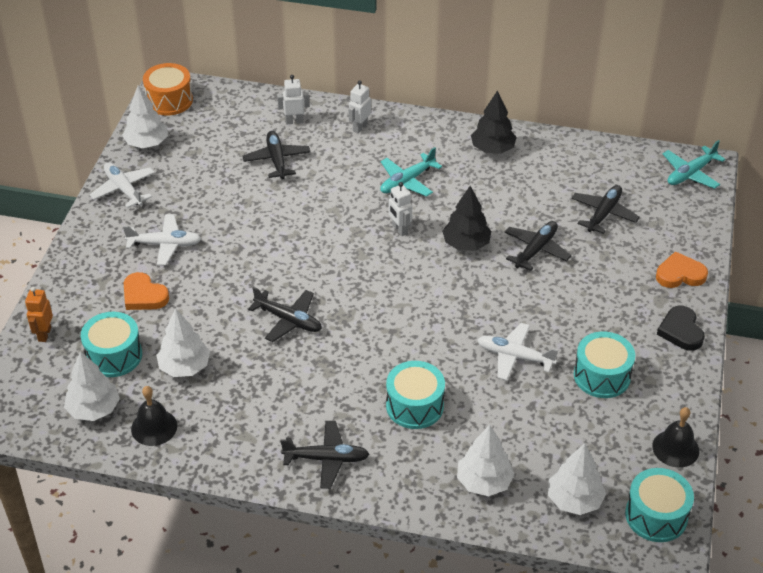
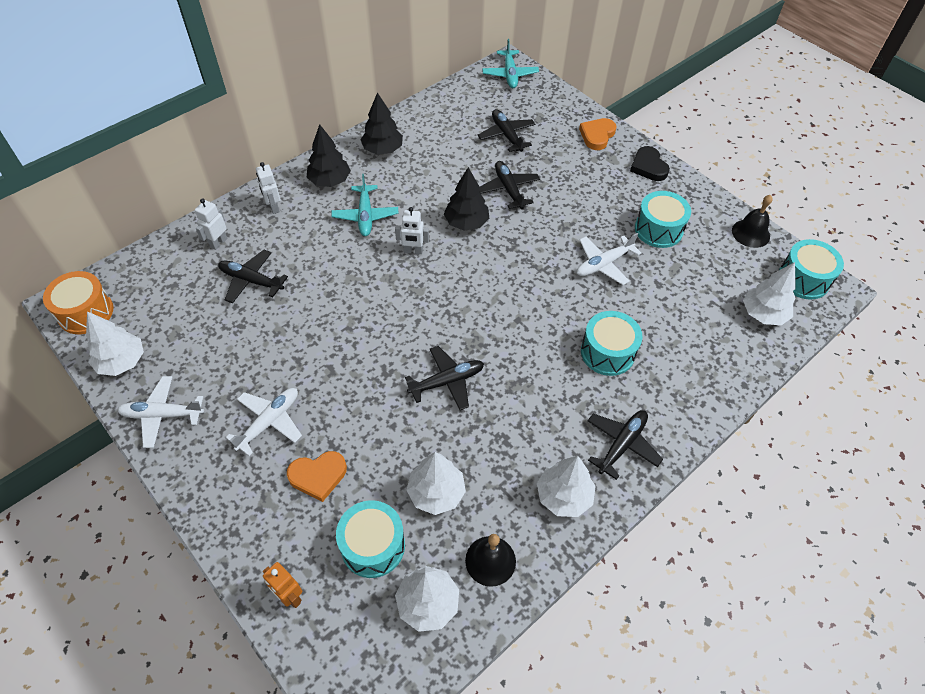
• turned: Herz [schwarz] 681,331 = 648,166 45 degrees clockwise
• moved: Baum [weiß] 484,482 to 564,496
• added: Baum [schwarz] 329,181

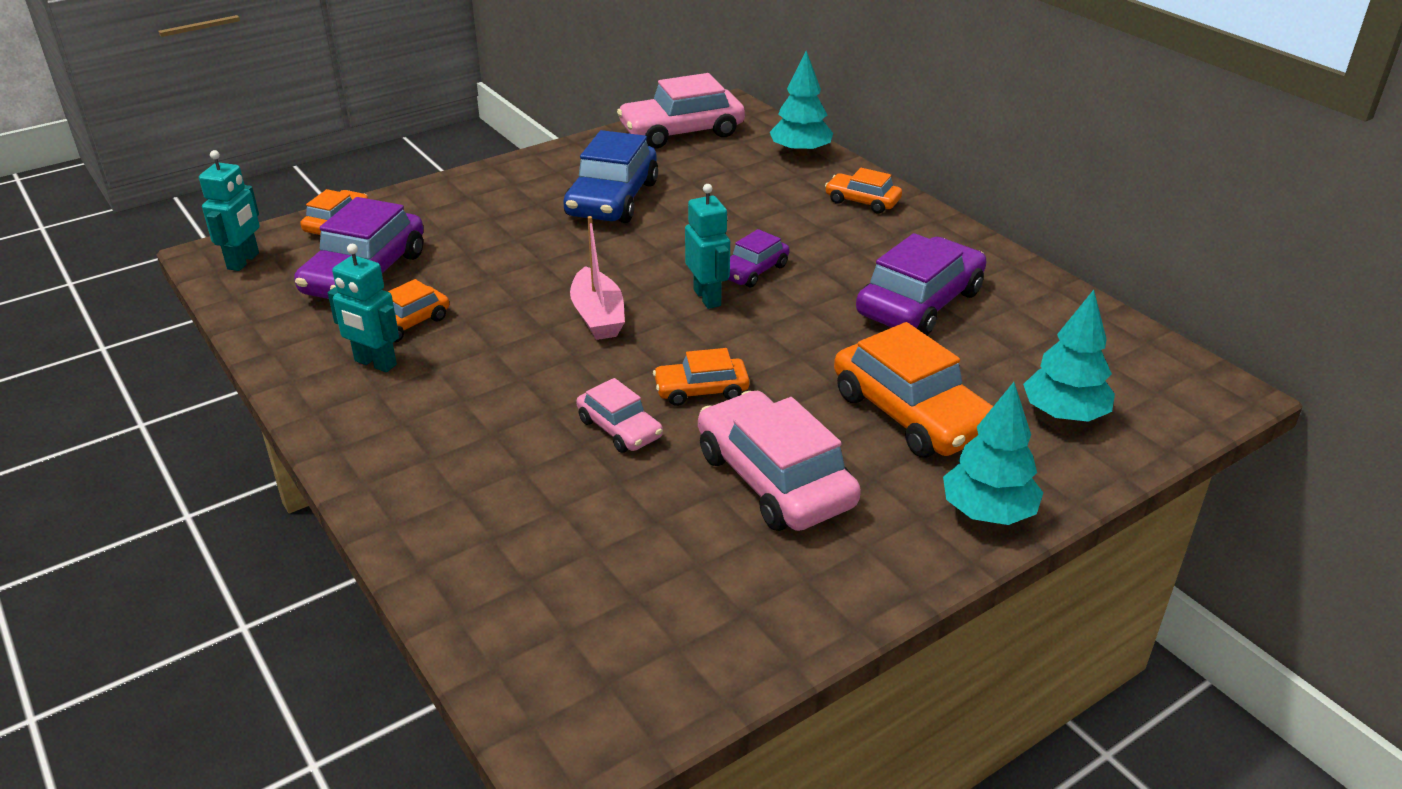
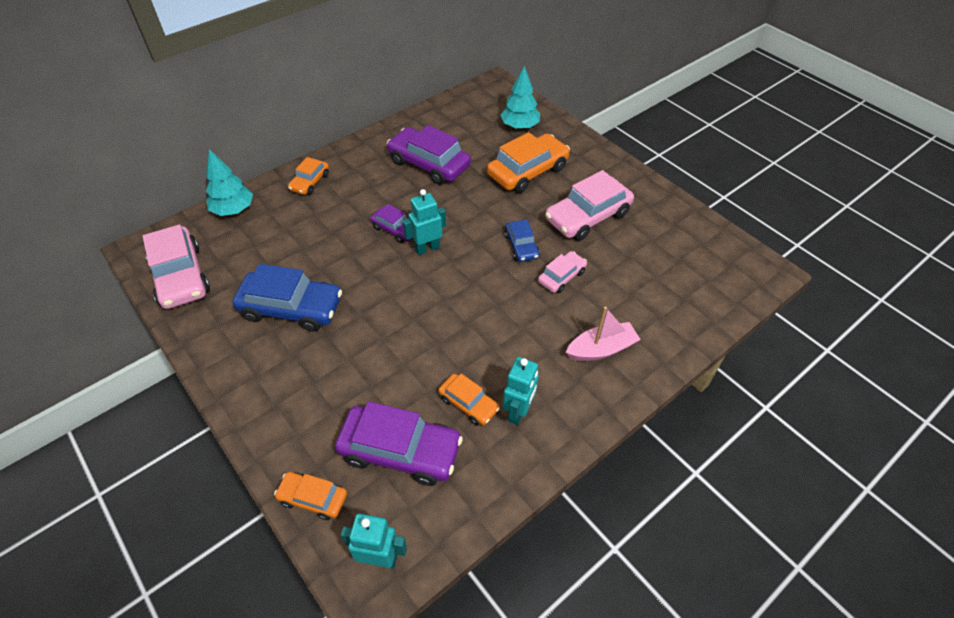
• moved: Boot [rosa] 598,316 to 601,349
• recoloured: Auto [orange] 701,390 to Auto [blau] 521,246
• removed: Baum [türkis] 987,512

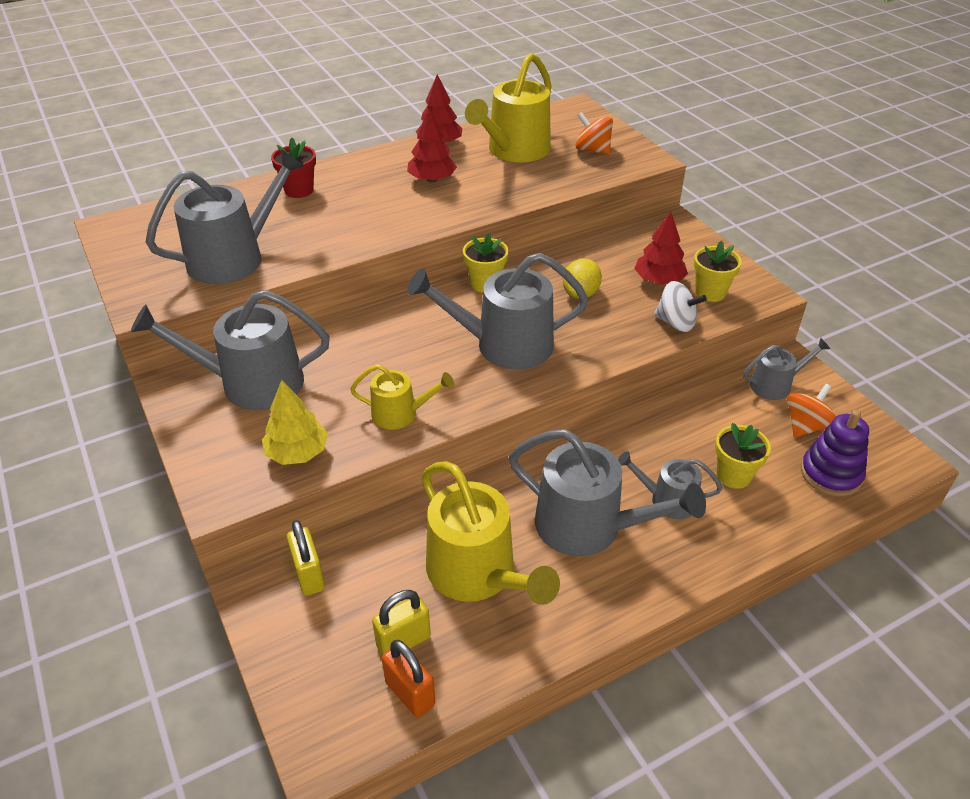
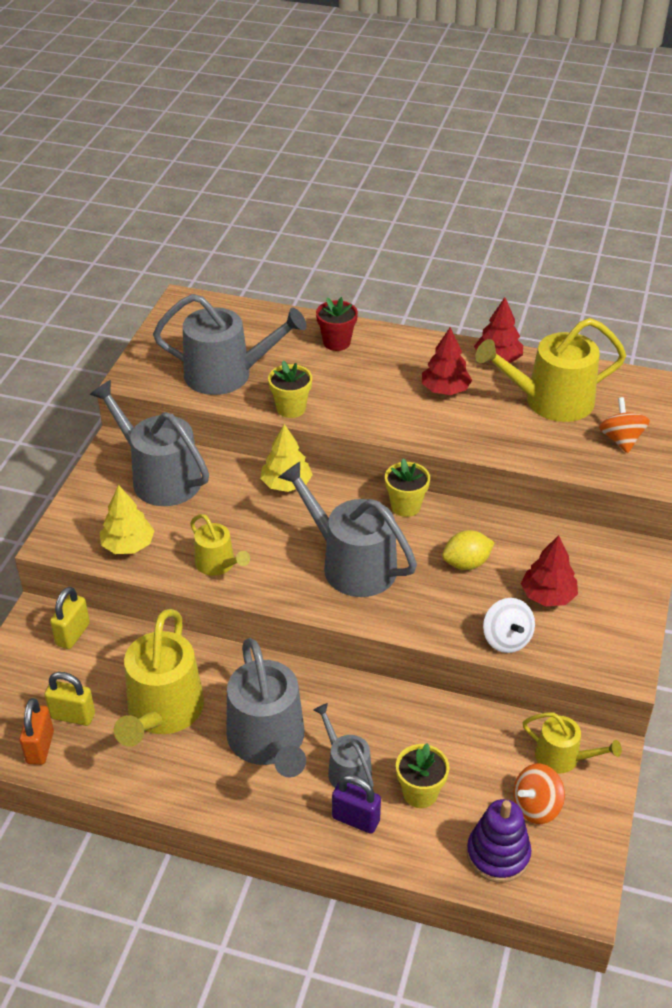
• moved: Blumentopf [gelb] 710,292 to 291,408
• recoloured: Gießkanne [grau] 775,385 to Gießkanne [gelb] 562,757
• turned: Kreisel [orange] 806,426 = 536,806 150 degrees clockwise
• added: Baum [gelb] 286,484
• added: Vorhängeschloss [lila] 356,819

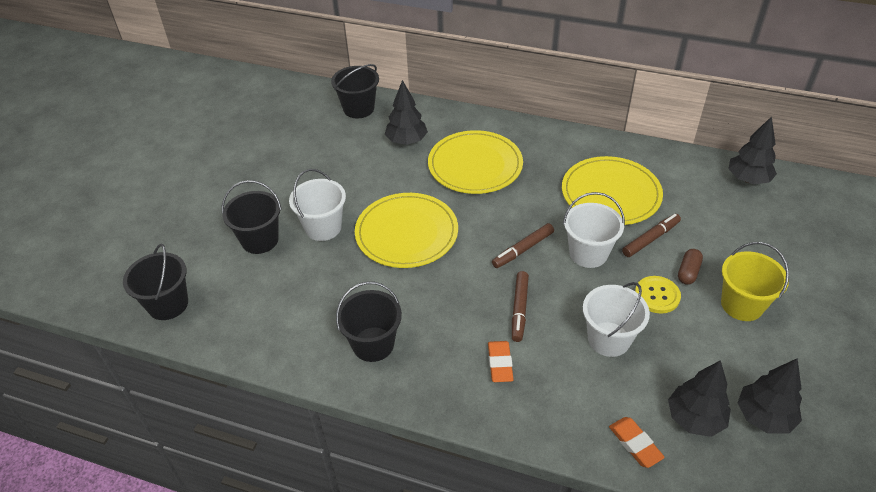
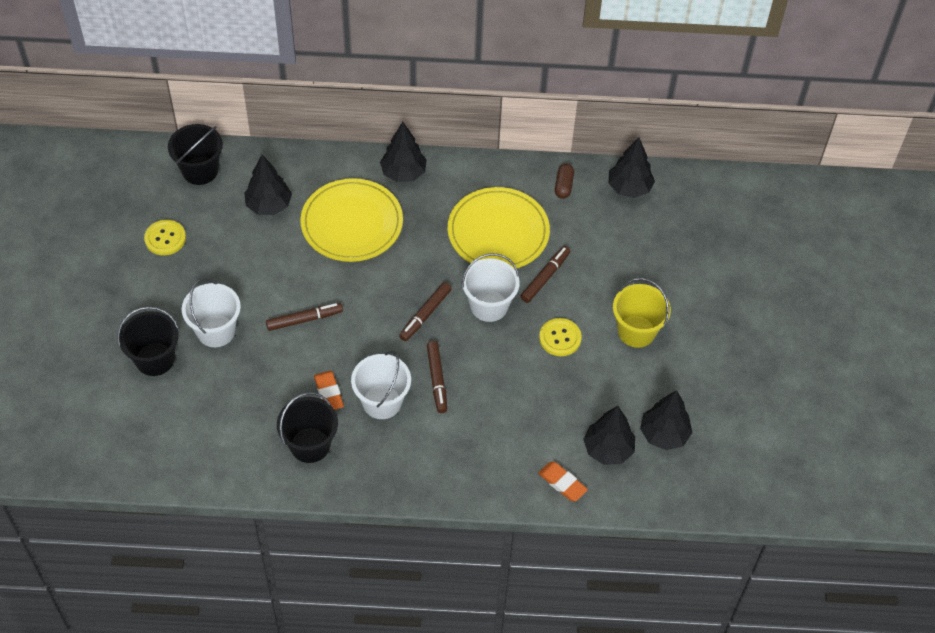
• replaced: Teller [gelb] 406,233 to Filzstift [braun] 304,319
• removed: Eimer [schwarz] 168,304
• moved: Kapsel [braun] 688,272 to 563,186
• moved: Eimer [weiß] 609,339 to 382,402
• moved: Radiergummi [orange] 500,363 to 328,393
• added: Baum [schwarz] 403,173
• added: Knopf [gelb] 165,238

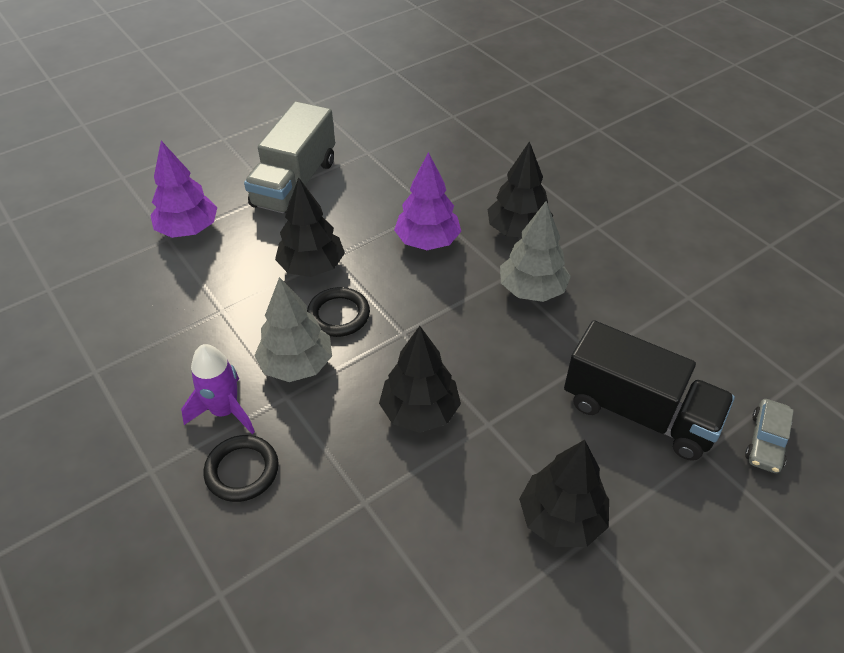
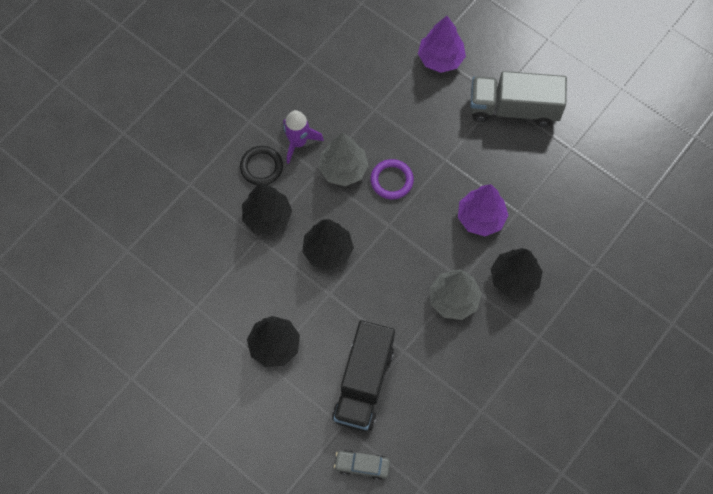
• moved: Baum [schwarz] 312,266 to 267,217
• recoloured: Ring [schwarz] 338,315 to Ring [lila] 391,180

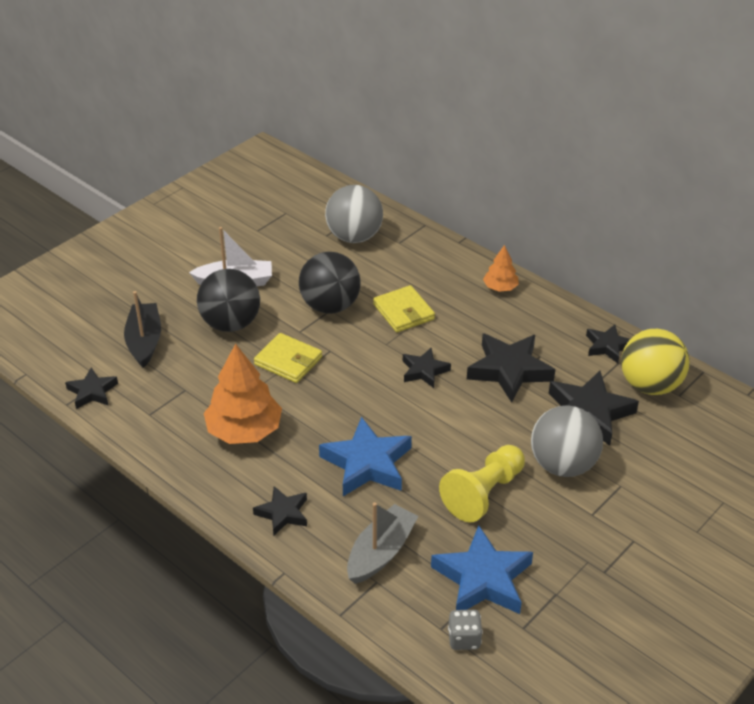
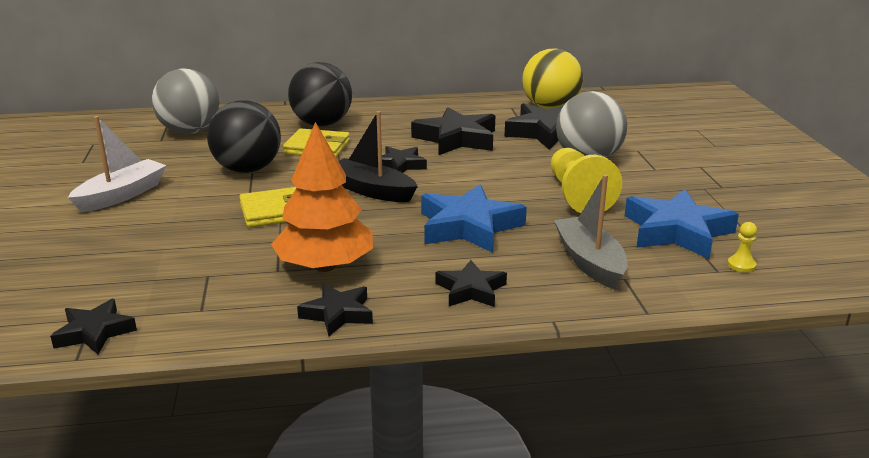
• removed: Baum [orange] 500,287
• moved: Ball [schwarz] 231,324 to 322,124
• moved: Boot [schwarz] 144,341 to 372,191
• moved: Stern [schwarz] 608,346 to 338,314
• replaced: Spielwürfel [grau] 464,639 to Bauer [gelb] 741,265

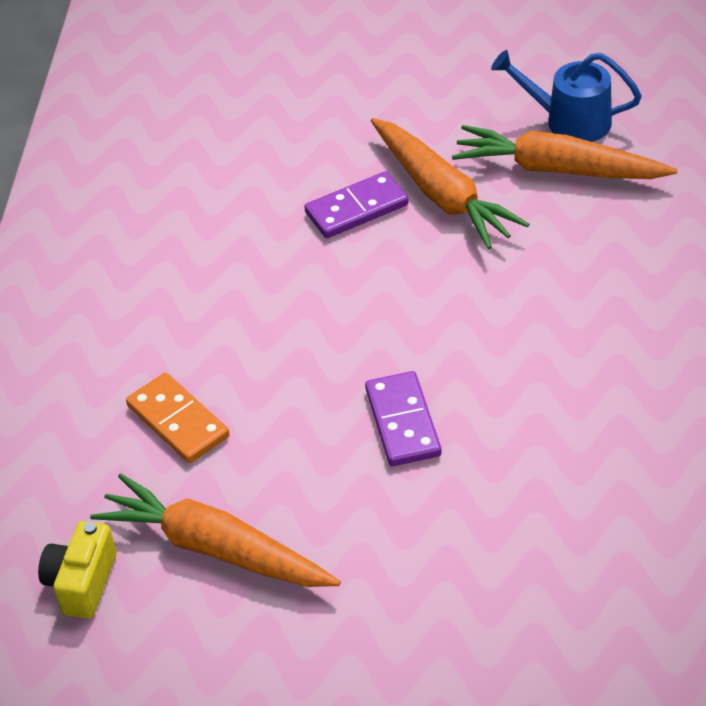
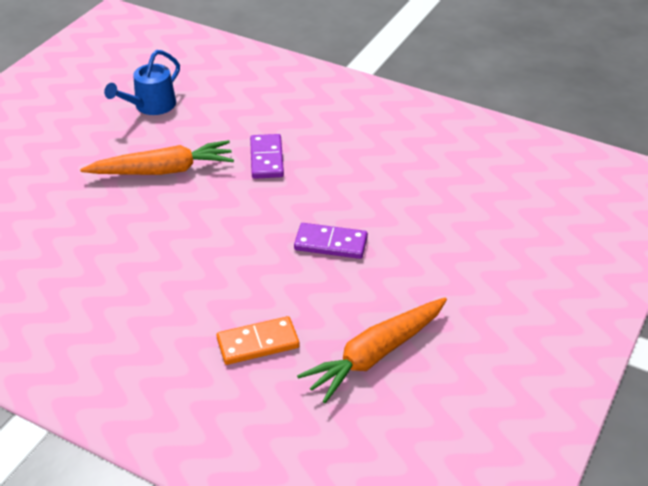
• removed: Karotte [orange] 558,169
• moved: Dominostein [lila] 356,209 to 267,159
• removed: Kamera [gelb] 82,583

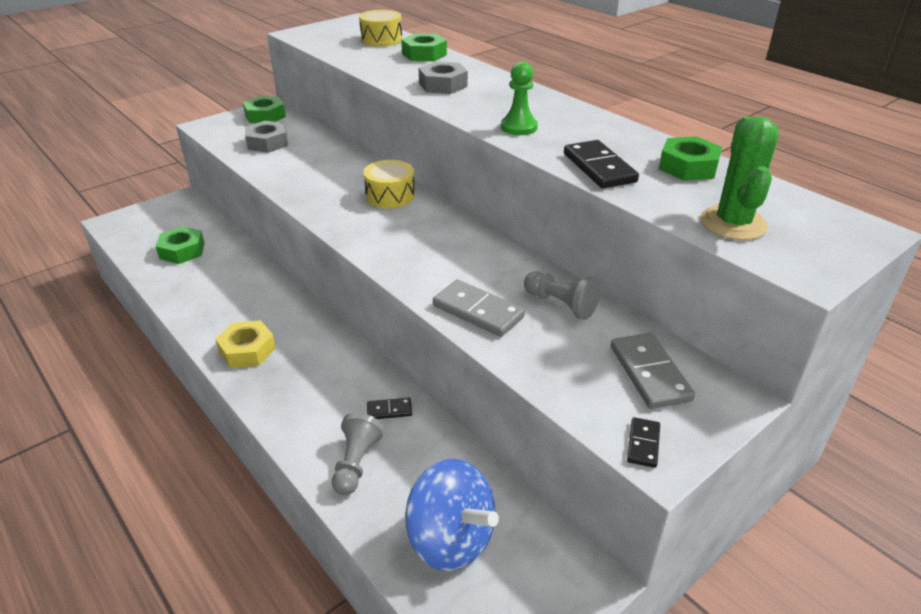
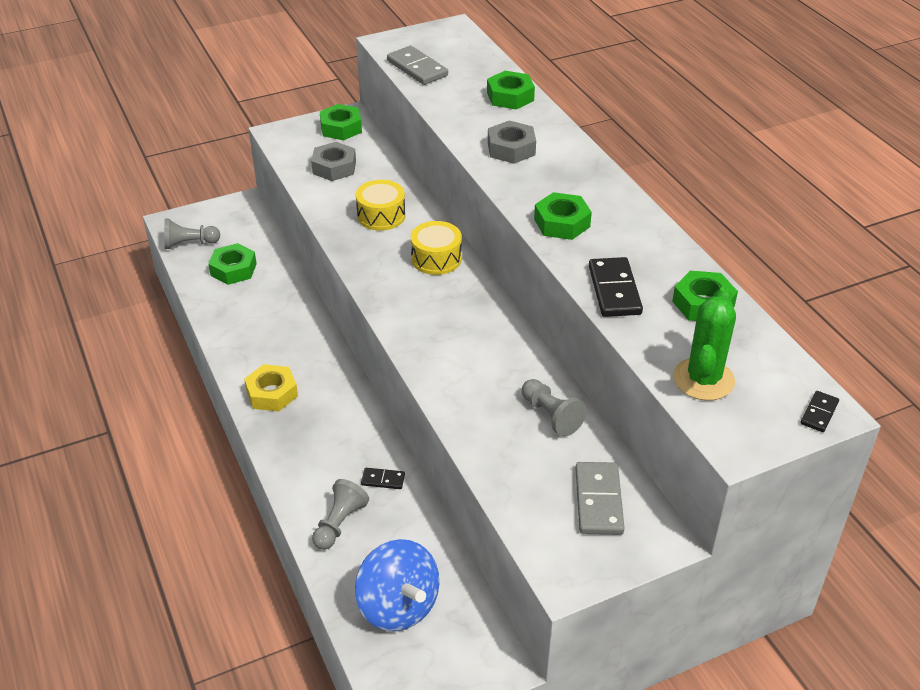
• moved: Trommel [gelb] 381,39 to 381,216
• replaced: Bauer [grün] 519,127 to Sechskantmutter [grün] 562,223
• moved: Dominostein [grau] 478,311 to 417,68
• moved: Dominostein [schwarz] 643,444 to 819,413
• added: Bauer [grau] 189,244

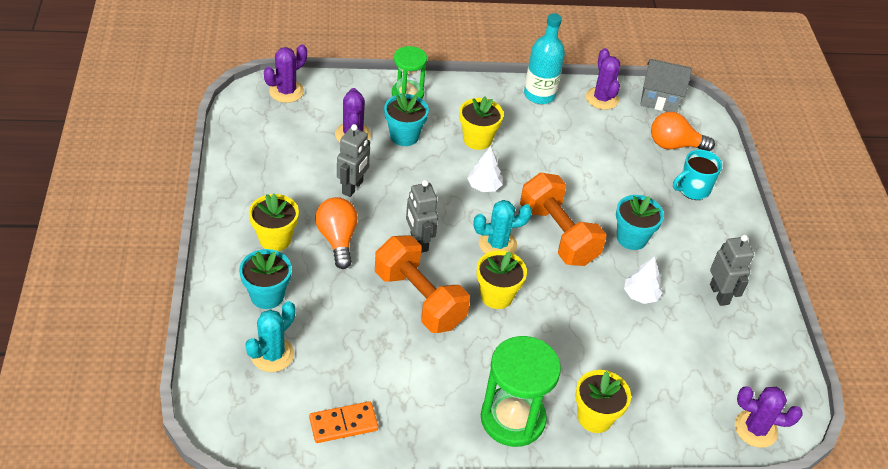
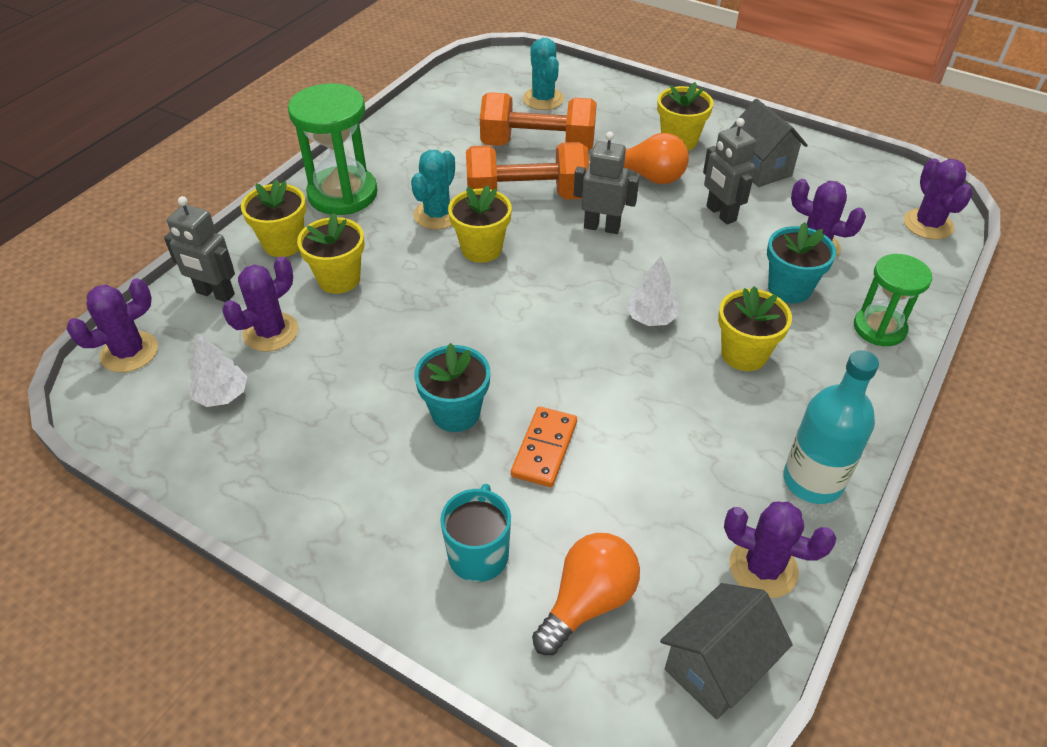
• moved: Hantel [orange] 558,234 to 538,146
• moved: Kaktus [türkis] 497,244 to 437,215
• moved: Roboter [grau] 719,294 to 215,294
• removed: Blumentopf [türkis] 267,295
• moved: Baum [weiß] 640,295 to 222,395
• moved: Dominostein [orange] 343,424 to 544,449
• added: Haus [grau] 760,168
• added: Blumentopf [gelb] 339,279
• added: Kaktus [lila] 271,332

